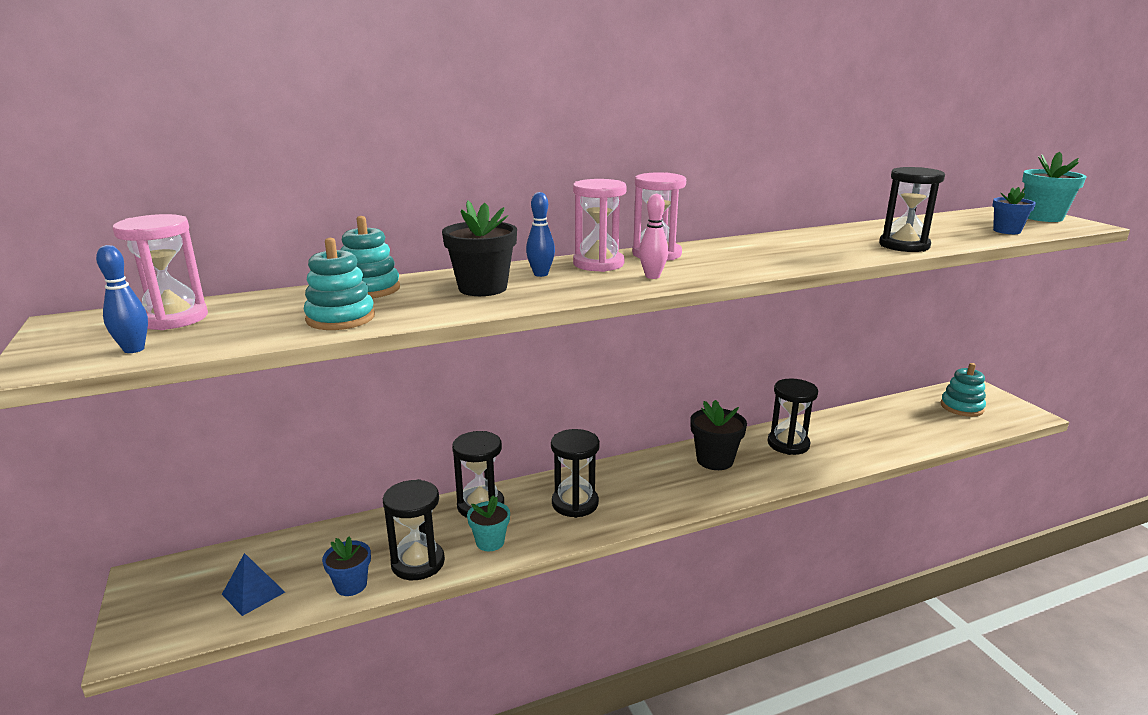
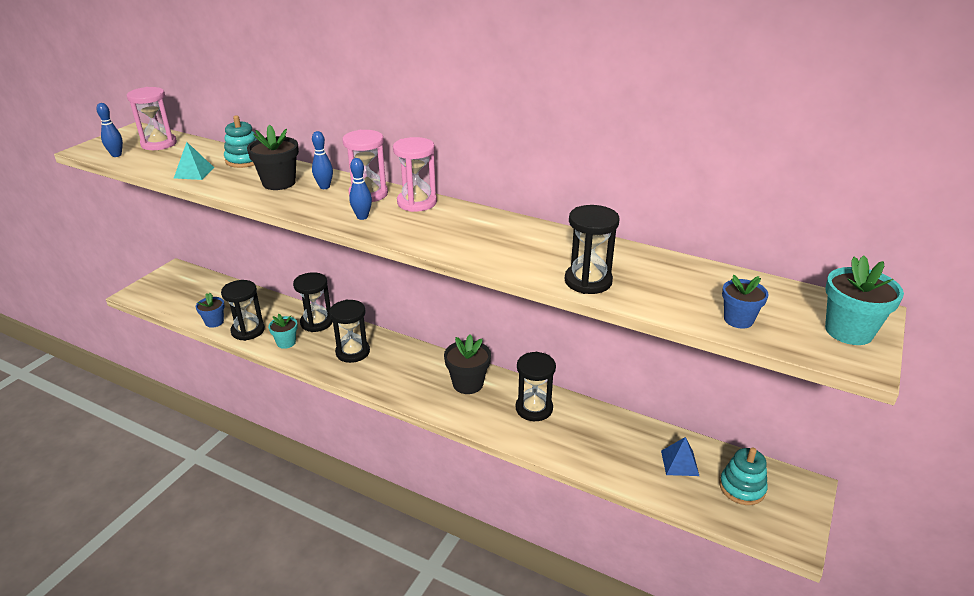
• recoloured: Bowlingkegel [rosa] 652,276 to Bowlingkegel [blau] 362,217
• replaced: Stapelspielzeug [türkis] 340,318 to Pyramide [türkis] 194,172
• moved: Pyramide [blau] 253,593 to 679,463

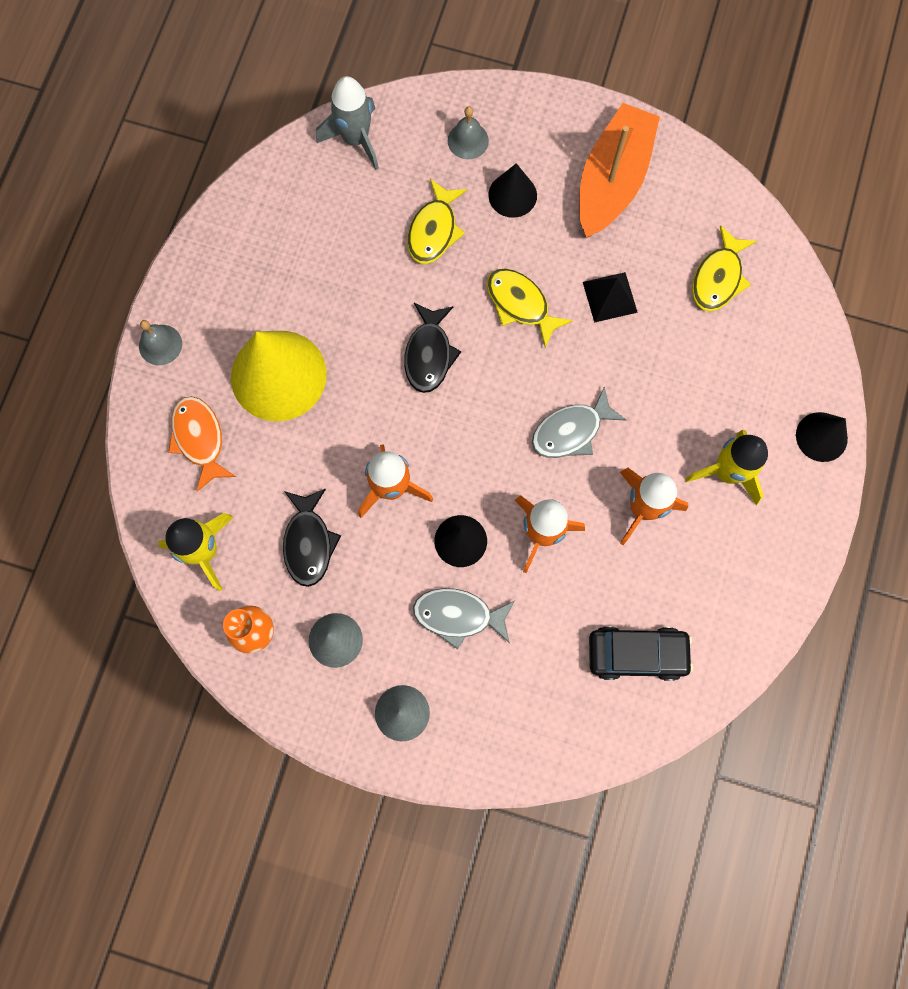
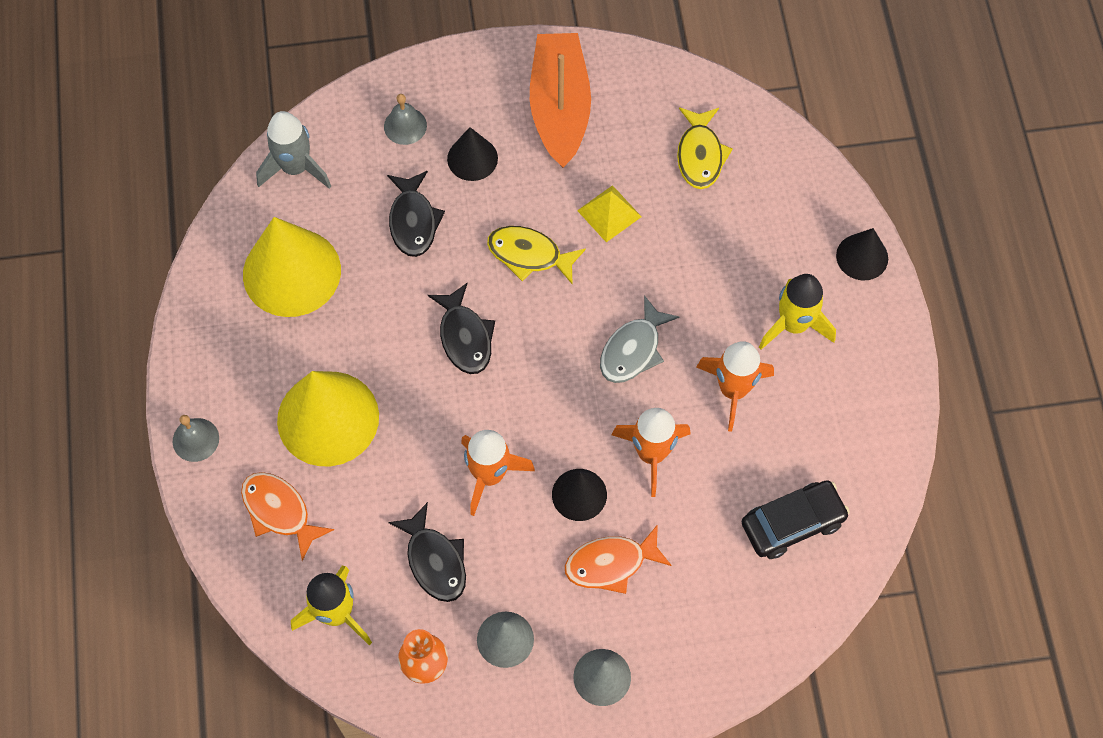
• recoloured: Fisch [gelb] 434,230 to Fisch [schwarz] 413,221
• recoloured: Pyramide [schwarz] 610,297 to Pyramide [gelb] 609,213
• recoloured: Fisch [grau] 458,615 to Fisch [orange] 611,563
• added: Kegel [gelb] 291,272

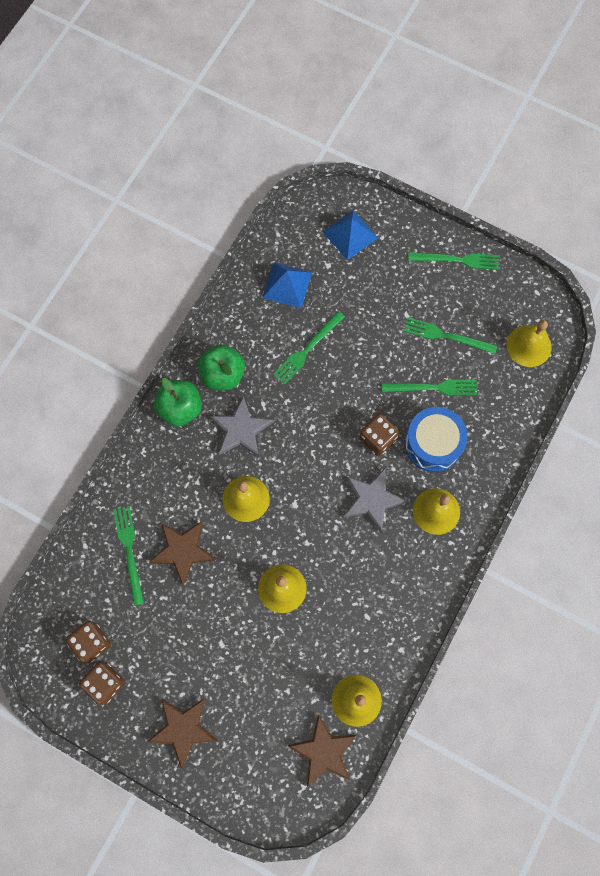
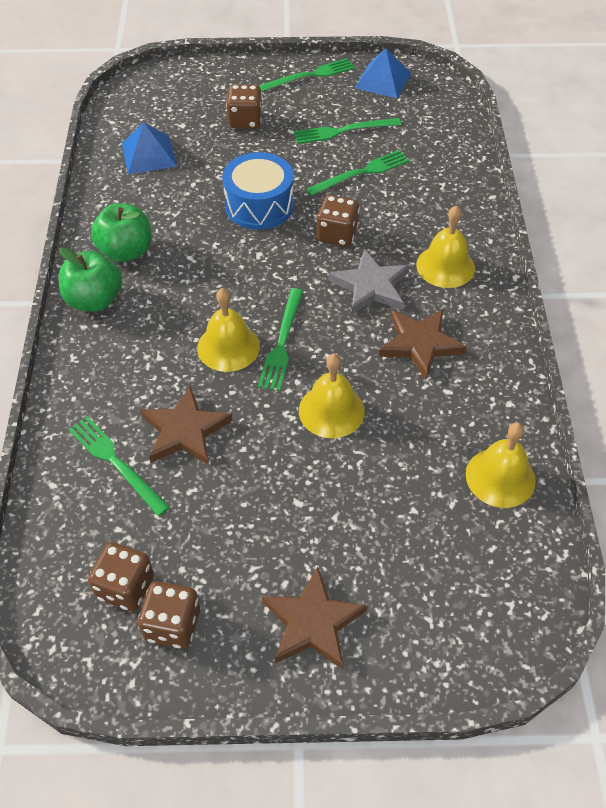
• moved: Pyramide [blau] 350,234 to 383,80
• moved: Gabel [grün] 307,349 to 282,342
• removed: Glocke [gelb] 529,346
• removed: Stern [grau] 241,430
• moved: Trommel [blau] 433,444 to 259,205
• moved: Stern [braun] 323,751 to 420,344
• added: Spielwürfel [braun] 245,121

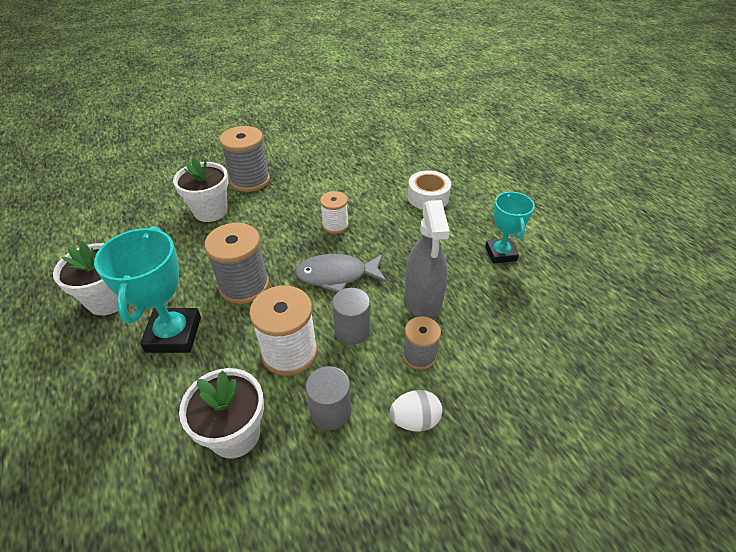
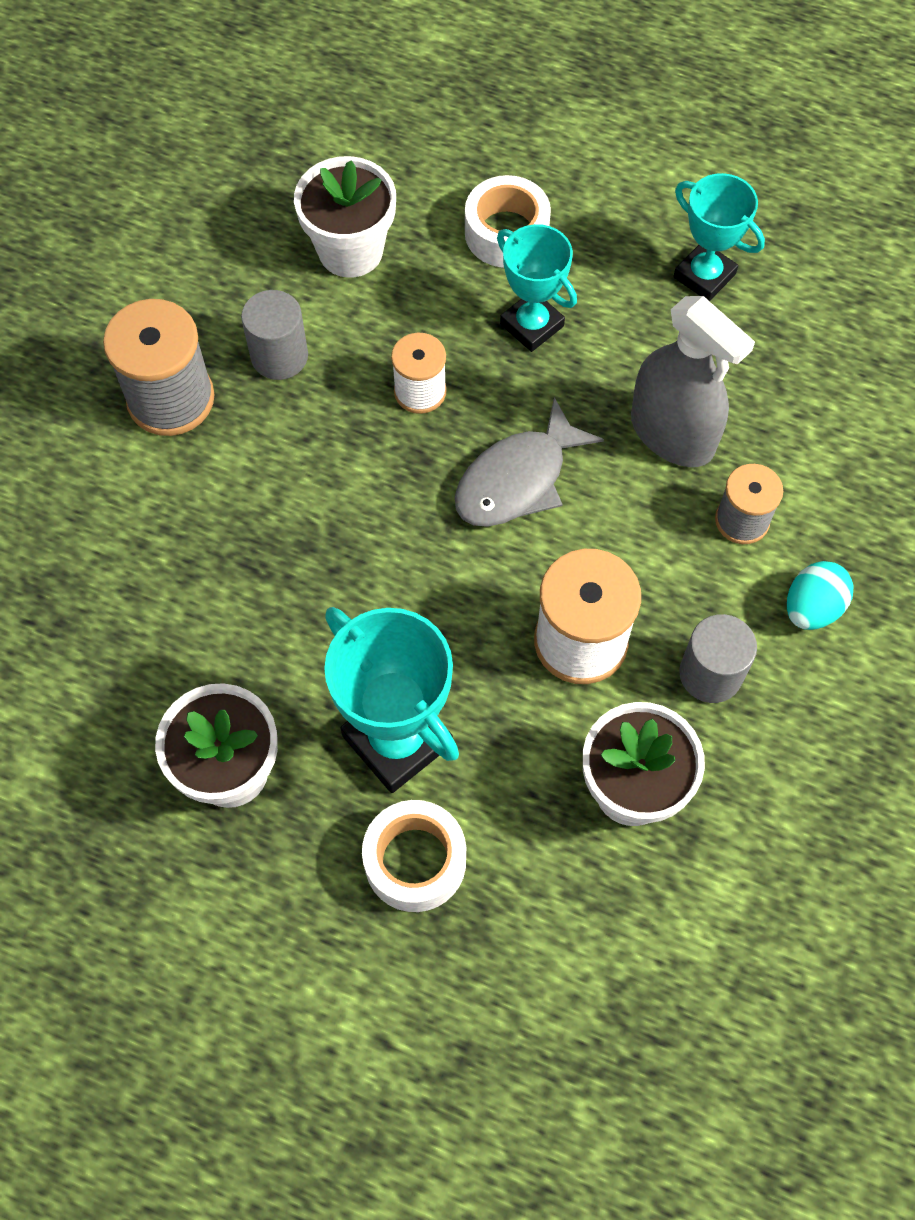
• moved: Blumentopf [weiß] 210,211 to 350,251
• removed: Garnrolle [grau] 244,285
• moved: Vollzylinder [grau] 352,330 to 279,356
• recoloured: Ei [weiß] 415,420 to Ei [türkis] 812,608
• added: Pokal [türkis] 532,325
• added: Klebeband [weiß] 415,861

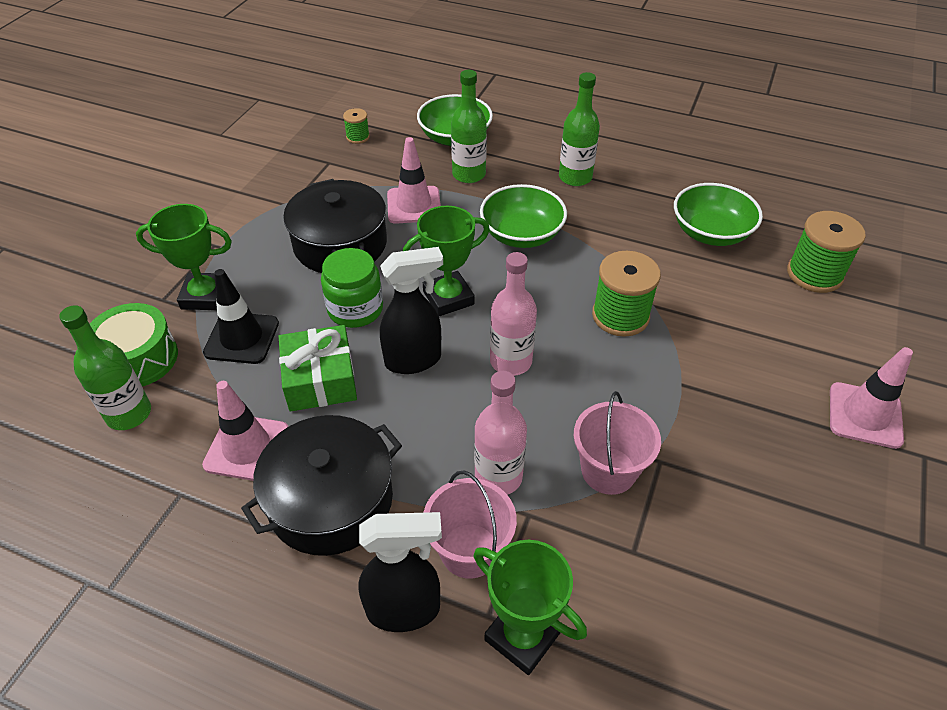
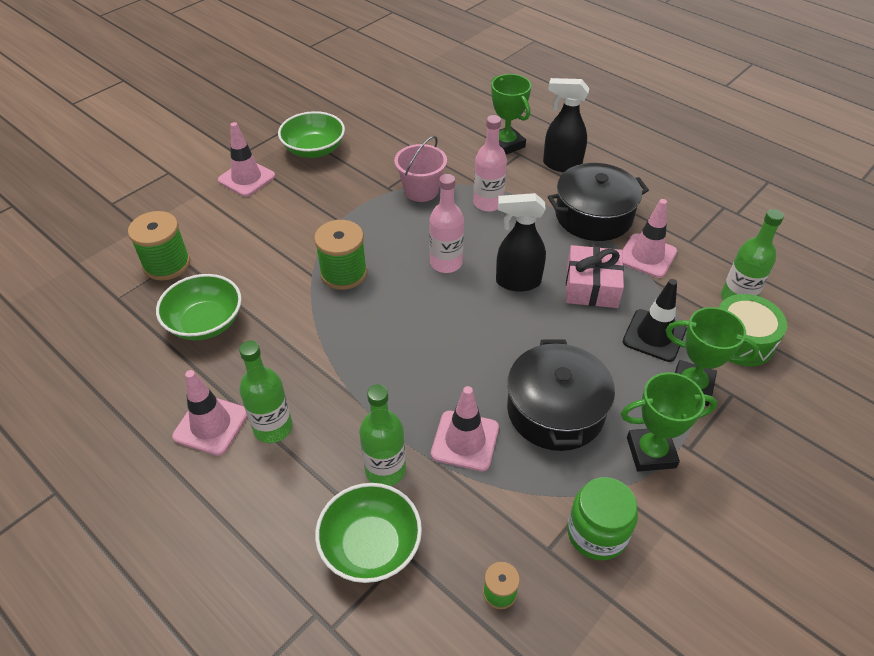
• moved: Schüssel [grün] 522,234 to 314,149
• moved: Pokal [grün] 448,298 to 651,452
• moved: Einmachglas [grün] 355,309 to 597,533
• recoloured: Geschenk [grün] 320,379 to Geschenk [rosa] 591,286
• removed: Eimer [rosa] 469,550
• added: Leitkegel [rosa] 211,425

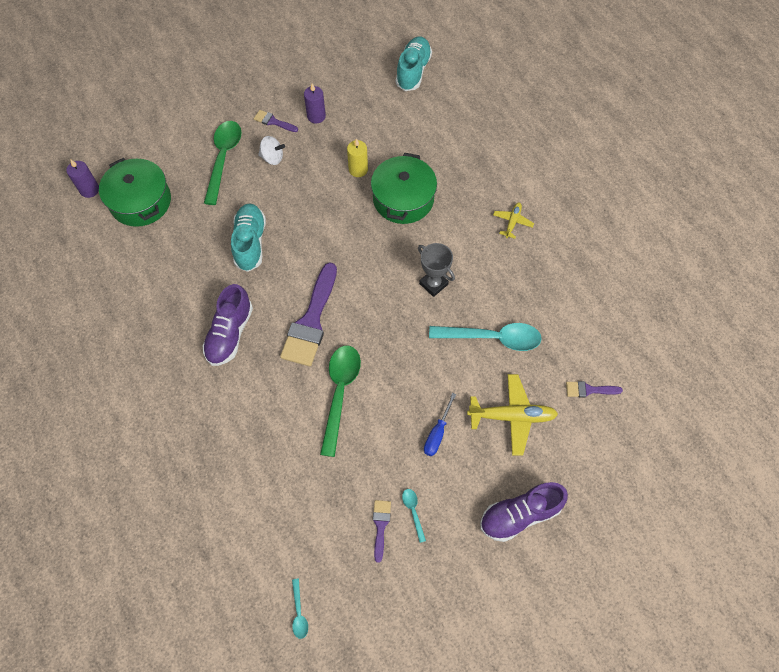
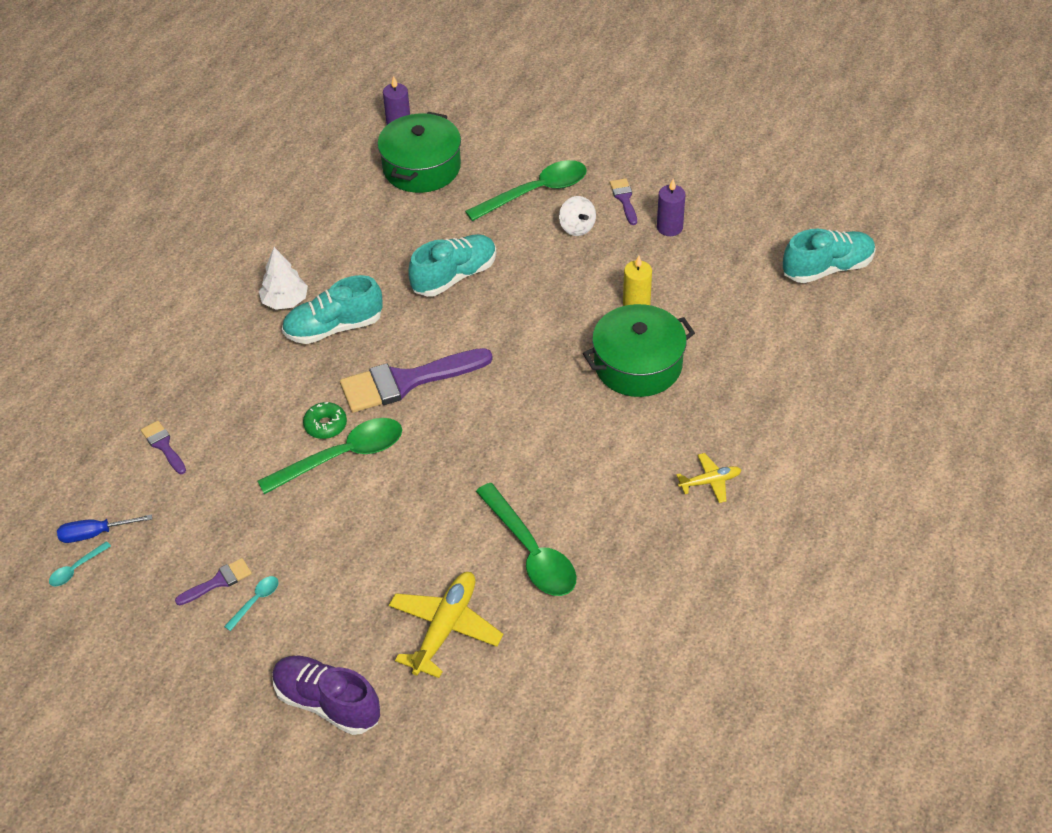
• removed: Pokal [grau] 433,284
• recoloured: Schuh [lila] 230,334 to Schuh [türkis] 334,328
• recoloured: Löffel [türkis] 492,338 to Löffel [grün] 531,551
• turned: Flugzeug [gelb] 512,416 = 445,628 120 degrees counterclockwise
• moved: Pinsel [lila] 589,390 to 163,445
• moved: Schraubenzieher [blau] 437,433 to 95,534
• added: Baum [weiß] 285,301
• added: Donut [grün] 325,425

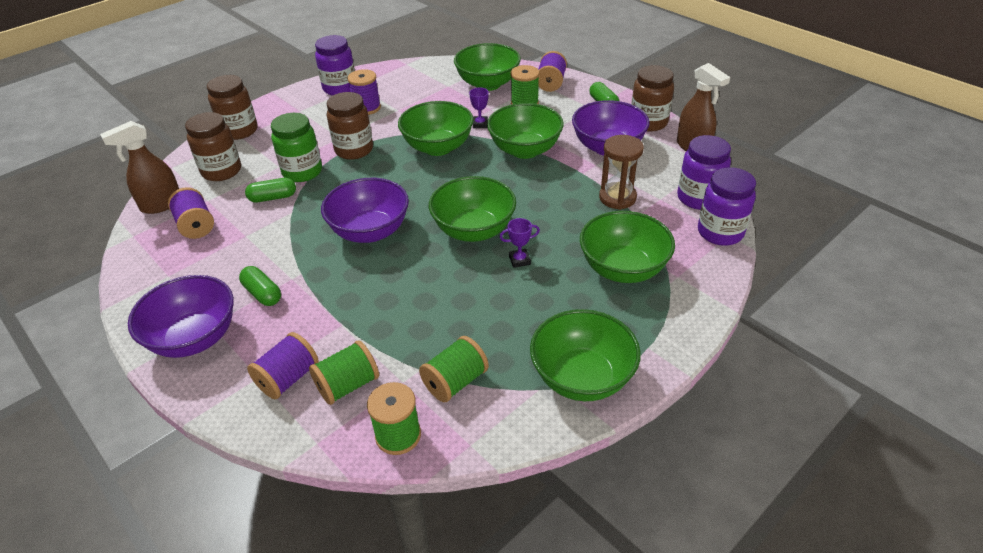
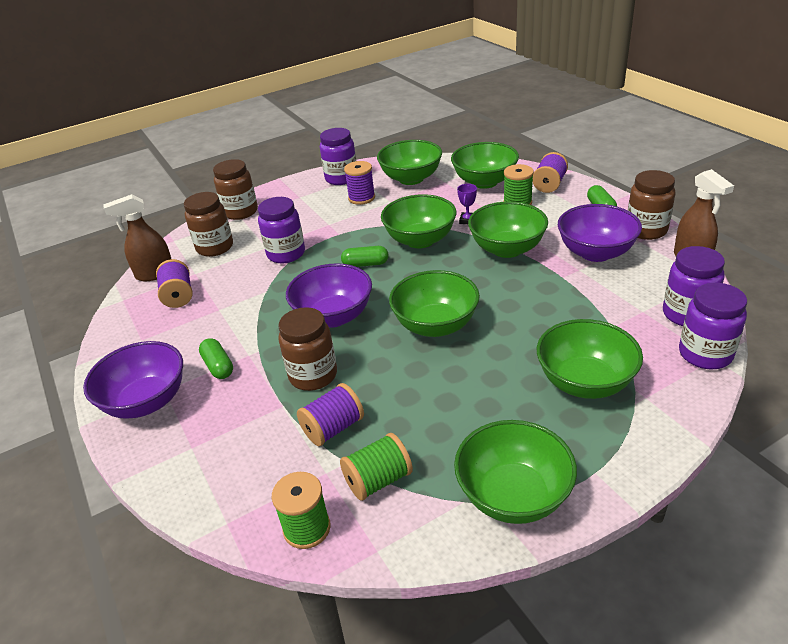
• moved: Einmachglas [braun] 354,150 to 313,375
• recoloured: Einmachglas [grün] 302,172 to Einmachglas [lila] 286,254
• removed: Sanduhr [braun] 617,198
• moved: Kapsel [grün] 273,198 to 365,264
• removed: Pokal [lila] 519,260
• moved: Garnrolle [lila] 288,378 to 333,428
• removed: Garnrolle [grün] 348,385
• added: Schüssel [grün] 411,178

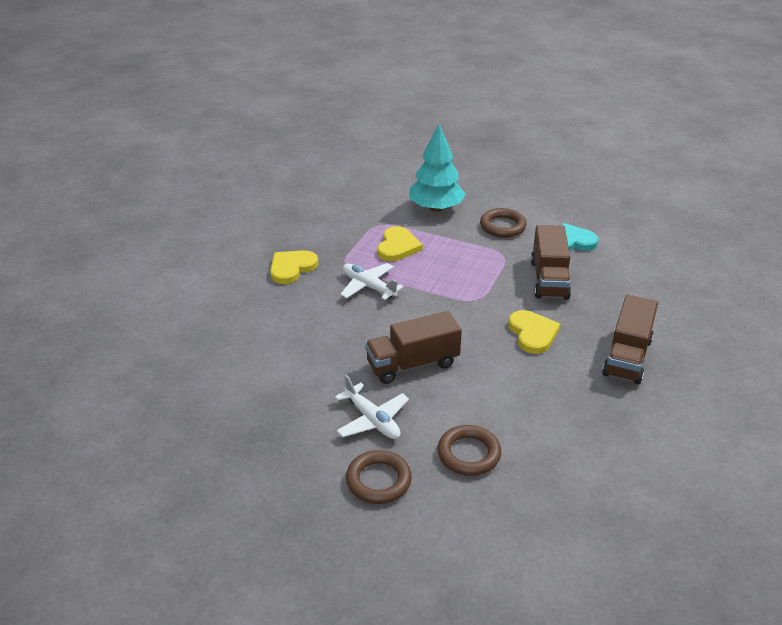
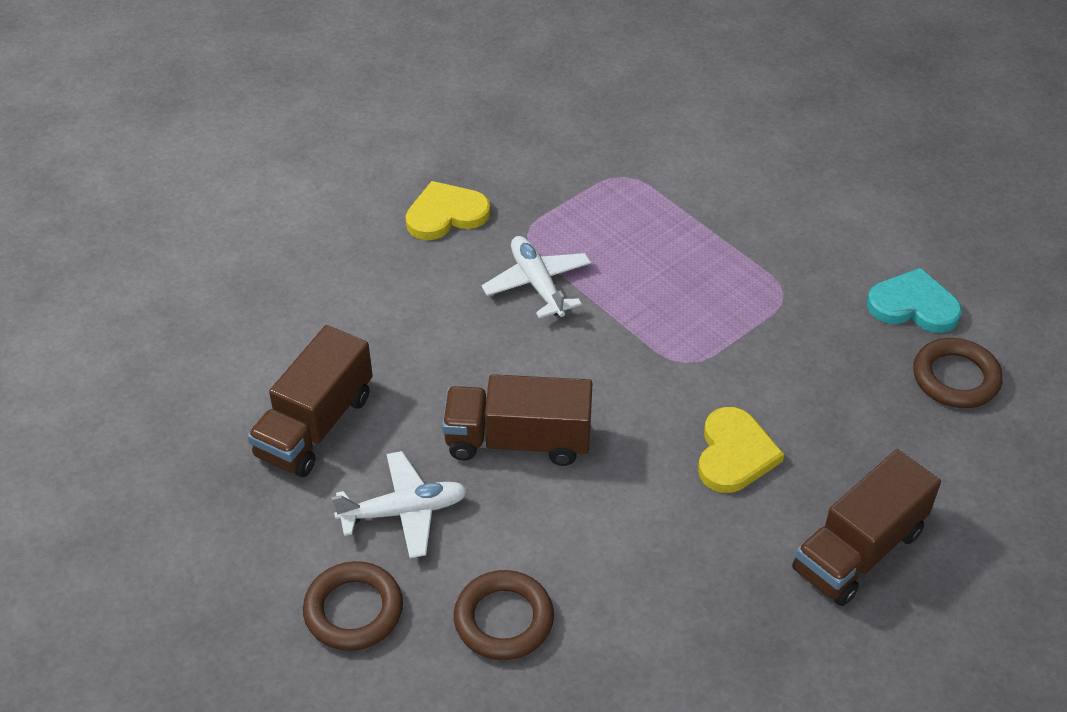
• removed: Baum [türkis] 435,208
• moved: Ring [braun] 502,226 to 955,378
• moved: Lastwagen [braun] 549,279 to 315,425
• removed: Herz [gelb] 397,246
• turned: Flugzeug [weiß] 372,420 = 404,511 90 degrees counterclockwise

